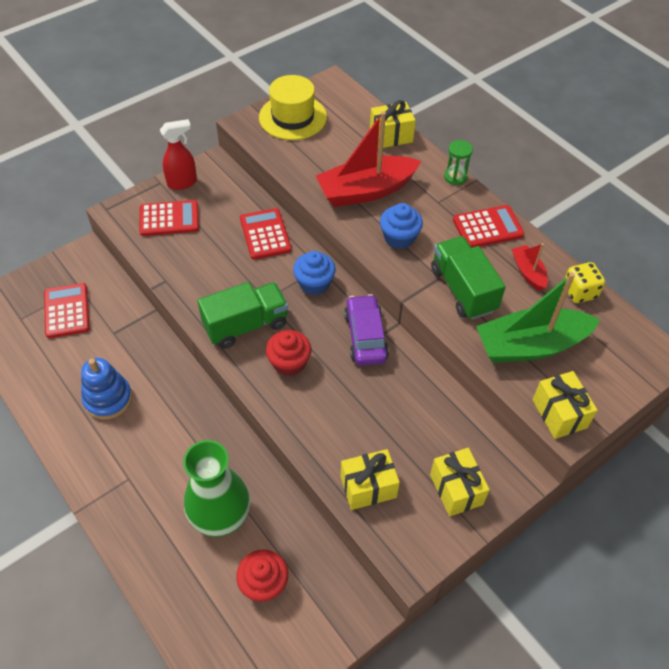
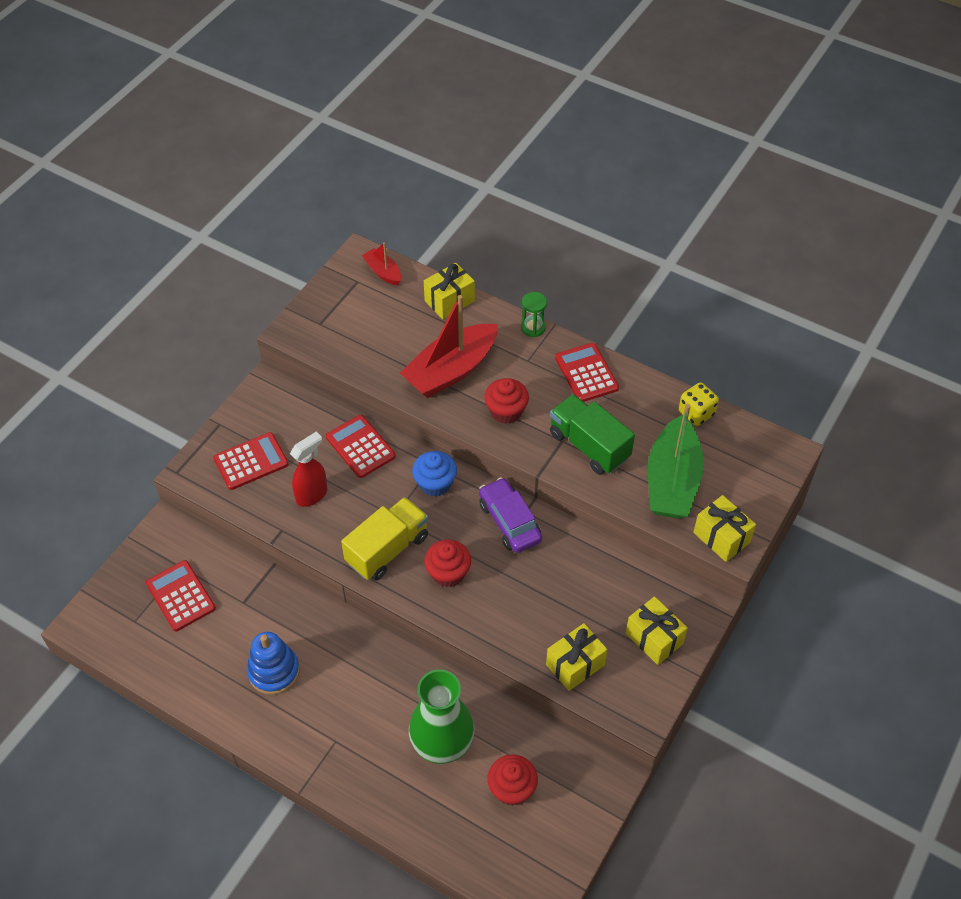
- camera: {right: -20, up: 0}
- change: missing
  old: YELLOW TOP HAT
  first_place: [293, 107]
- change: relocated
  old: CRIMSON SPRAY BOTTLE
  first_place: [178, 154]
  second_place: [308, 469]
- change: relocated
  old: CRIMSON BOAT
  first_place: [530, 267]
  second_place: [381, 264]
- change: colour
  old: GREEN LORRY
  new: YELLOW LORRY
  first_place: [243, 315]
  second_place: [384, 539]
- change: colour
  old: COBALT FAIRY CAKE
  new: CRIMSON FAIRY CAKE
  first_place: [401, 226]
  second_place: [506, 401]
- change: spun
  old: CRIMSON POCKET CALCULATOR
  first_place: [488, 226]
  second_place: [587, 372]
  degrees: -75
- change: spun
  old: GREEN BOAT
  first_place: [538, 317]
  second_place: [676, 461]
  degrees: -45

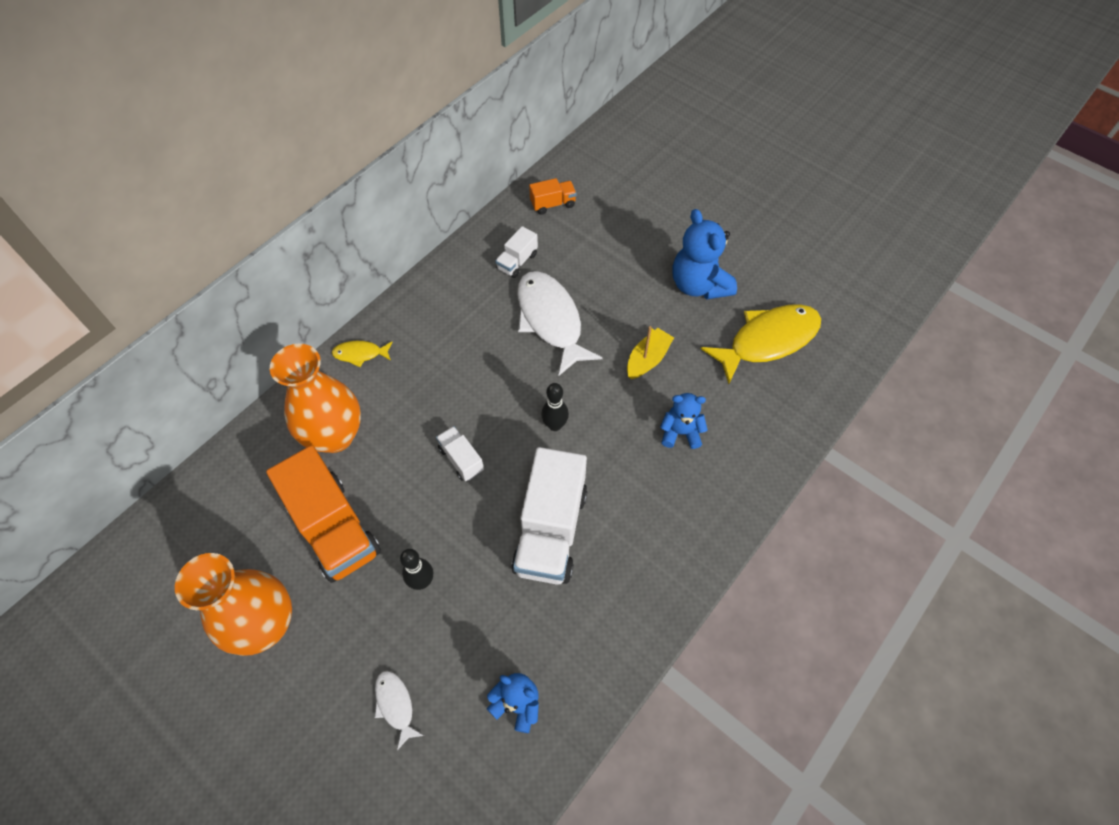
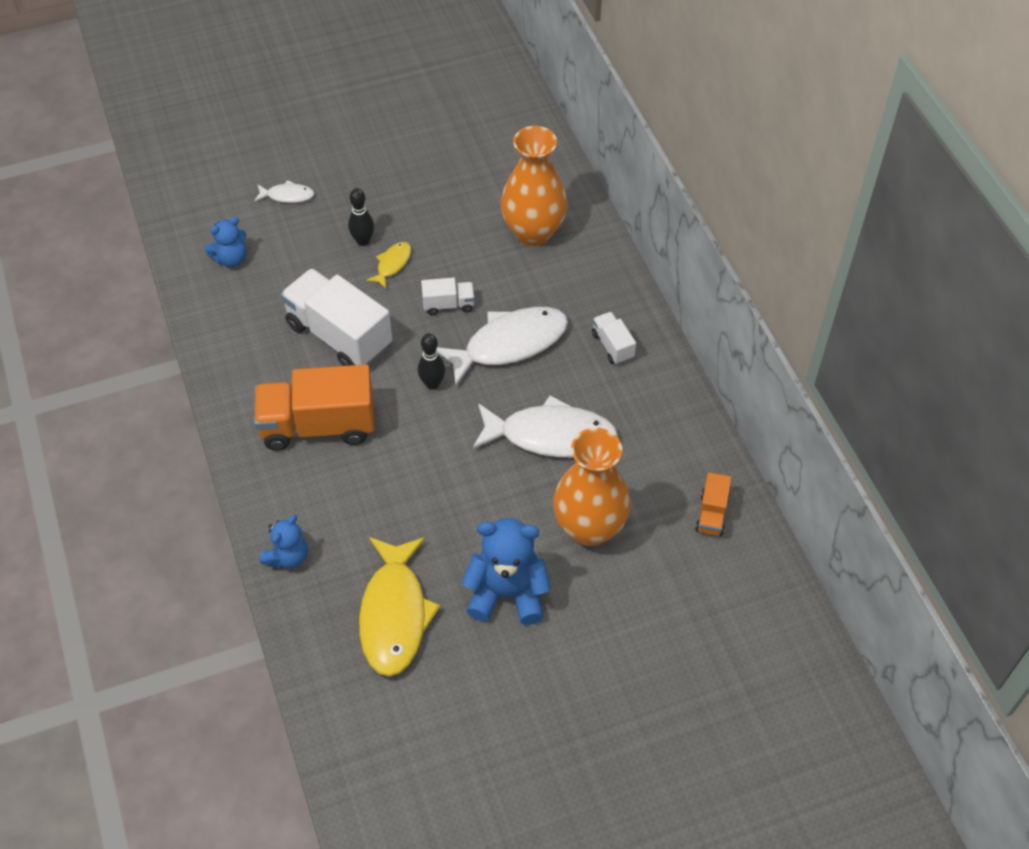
- camera: {right: 120, up: -5}
- change: missing
  old: YELLOW BOAT
  first_place: [650, 352]
- change: appeared
  new: WHITE TOY FISH
  second_place: [502, 346]
- change: relocated
  old: BRIGHT ORANGE TALL VASE
  first_place: [233, 604]
  second_place: [592, 487]
- change: relocated
  old: BRIGHT ORANGE LORRY
  first_place: [323, 514]
  second_place: [314, 407]
- change: relocated
  old: YELLOW TOY FISH
  first_place: [362, 354]
  second_place: [388, 265]
- change: relocated
  old: WHITE LORRY
  first_place: [516, 252]
  second_place: [614, 338]
- change: relocated
  old: COBALT TEDDY
  first_place: [684, 421]
  second_place: [283, 542]

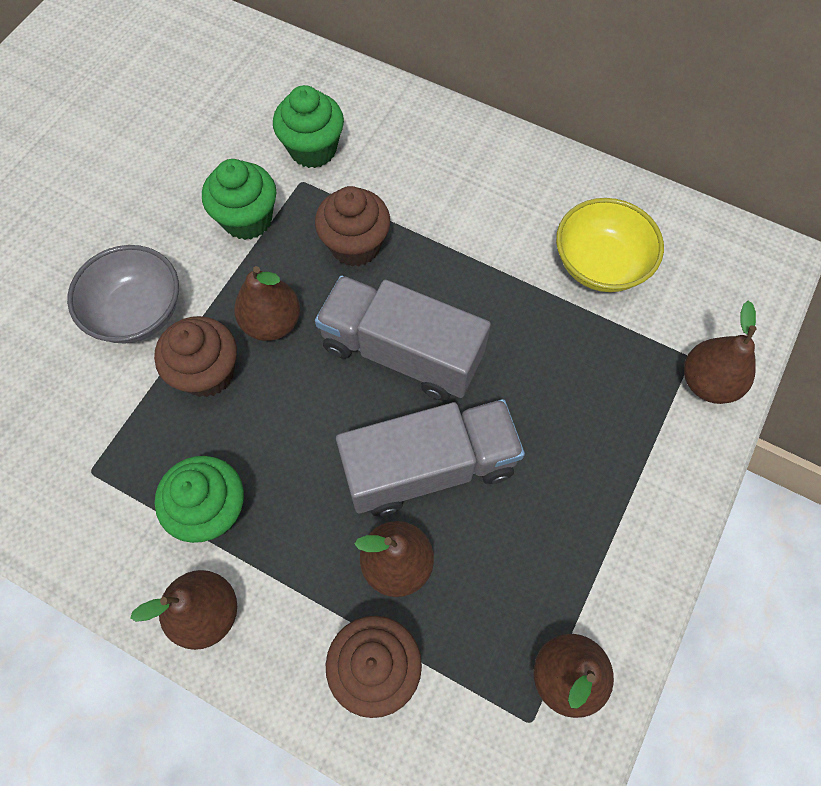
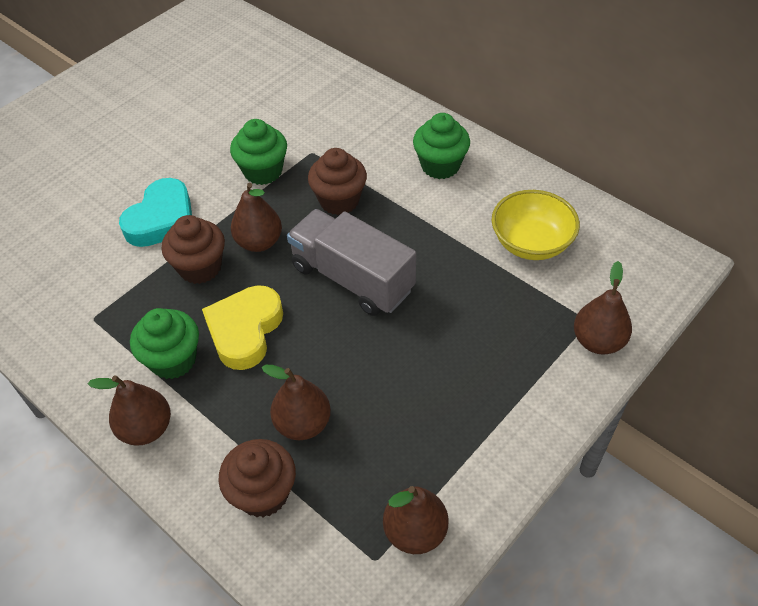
- camera: {right: 15, up: -15}
- change: missing
  old: GRAY LORRY
  first_place: [430, 457]
- change: appeared
  new: YELLOW HEART
  second_place: [242, 327]
- change: relocated
  old: GREEN FAIRY CAKE
  first_place: [308, 126]
  second_place: [441, 146]
- change: exchanged
  old: GRAY SERVING BOWL
  new: TURQUOISE HEART
  first_place: [123, 294]
  second_place: [155, 212]

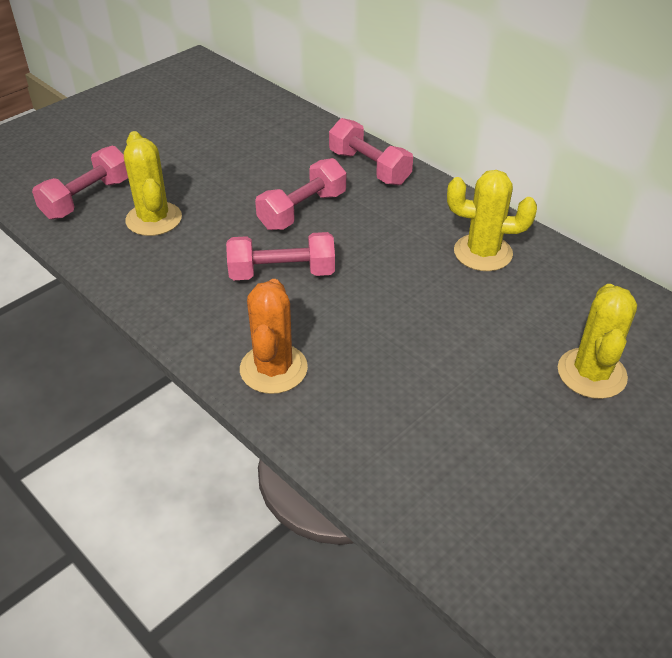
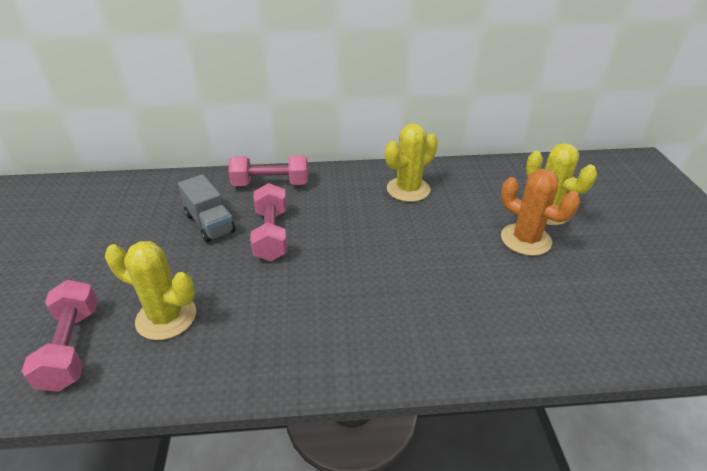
- camera: {right: -50, up: -5}
- change: missing
  old: ROSY FREE WEIGHT
  first_place: [280, 256]
- change: appeared
  new: GRAY LORRY
  second_place: [207, 208]
- change: relocated
  old: BRIGHT ORANGE CACTUS
  first_place: [274, 336]
  second_place: [541, 212]

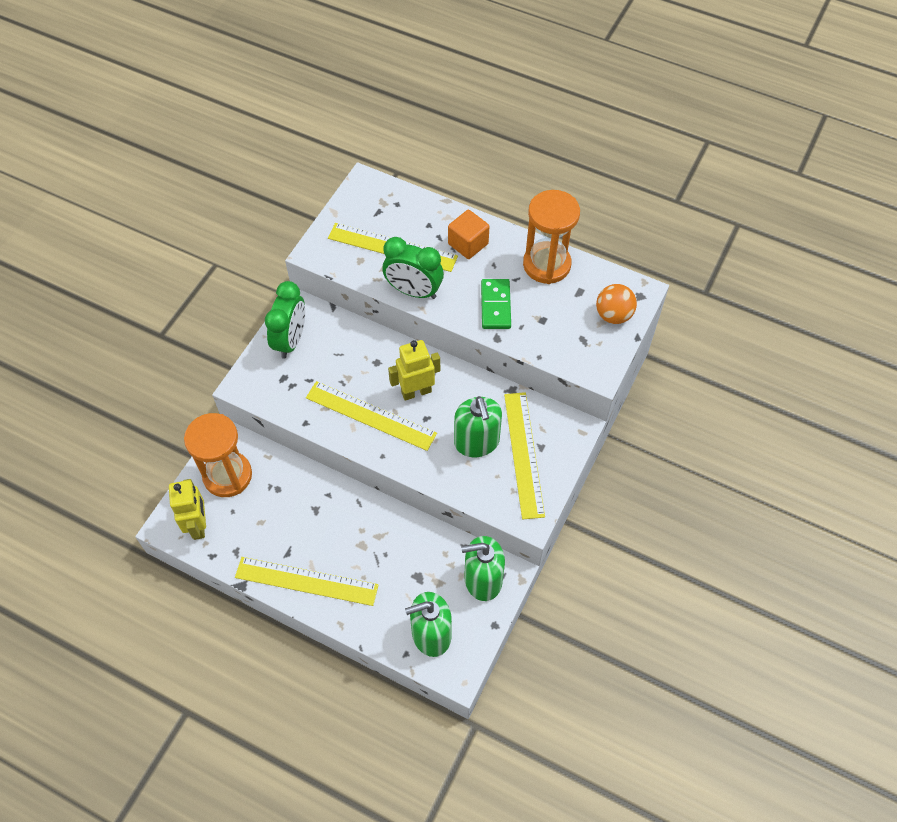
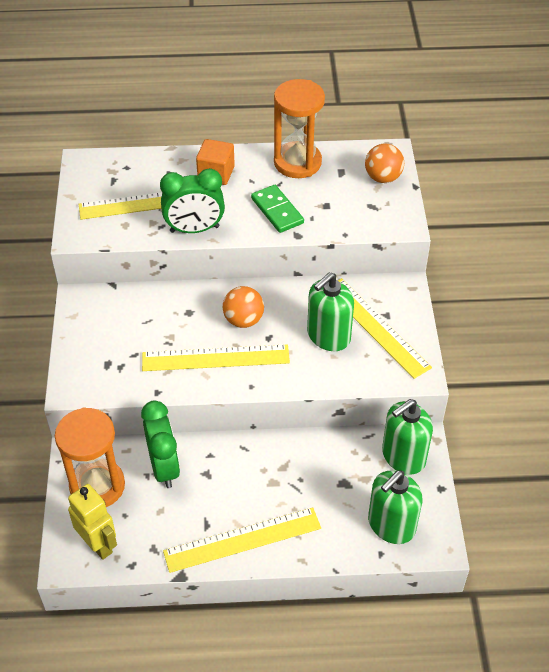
- camera: {right: -30, up: -10}
- change: relocated
  old: GREEN CLOCK
  first_place: [285, 320]
  second_place: [160, 444]
- change: exchanged
  old: YELLOW TOY ROBOT
  new: BRIGHT ORANGE PLAY BALL
  first_place: [414, 370]
  second_place: [243, 307]
- change: spun
  old: GREEN SOAP PUMP
  first_place: [478, 426]
  second_place: [330, 311]
  degrees: 90

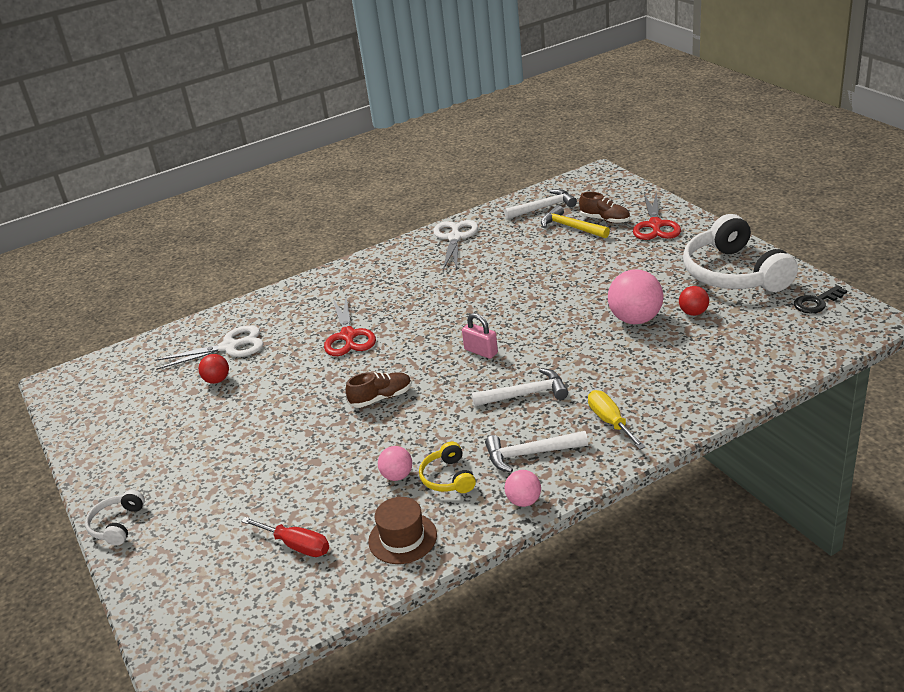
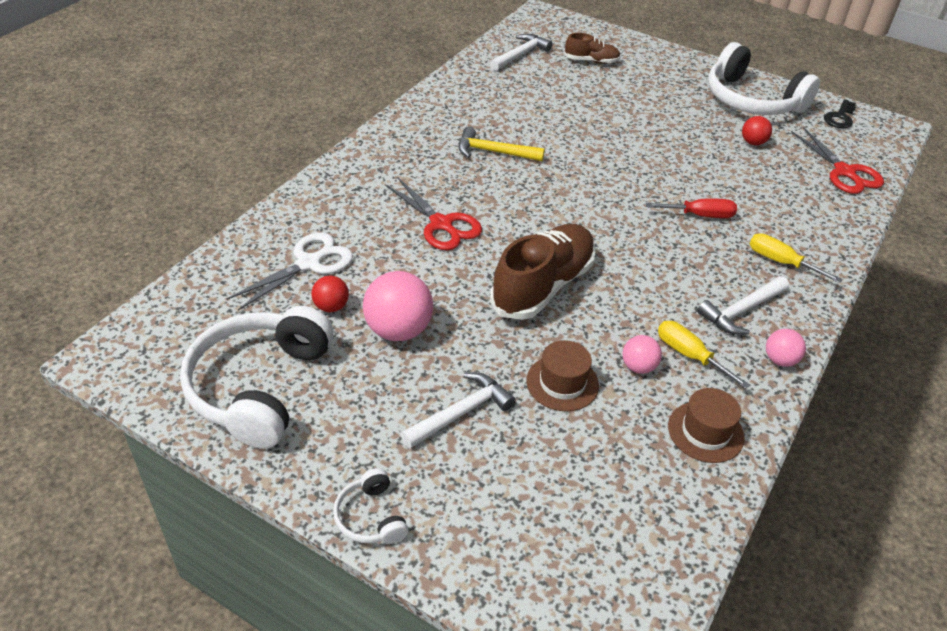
- camera: {right: -35, up: 10}
- change: missing
  old: WHITE PAIR OF SCISSORS
  first_place: [455, 245]
- change: missing
  old: ROSY SMALL LOCK
  first_place: [480, 336]
- change: appeared
  new: WHITE OVER-EAR HEADPHONES
  second_place: [257, 377]
- change: appeared
  new: RUSSET TOP HAT
  second_place: [562, 375]
- change: relocated
  old: CRIMSON FLAT SCREWDRIVER
  first_place: [285, 537]
  second_place: [691, 208]
- change: relocated
  old: WHITE CARPENTER'S HAMMER
  first_place: [520, 387]
  second_place: [458, 410]
- change: relocated
  old: YELLOW CARPENTER'S HAMMER
  first_place: [575, 221]
  second_place: [501, 144]
- change: relocated
  old: ROSY PLAY BALL
  first_place: [635, 296]
  second_place: [398, 306]
- change: relocated
  old: CRIMSON PAIR OF SCISSORS
  first_place: [657, 215]
  second_place: [837, 160]
- change: exchanged
  old: YELLOW OVER-EAR HEADPHONES
  new: YELLOW FLAT SCREWDRIVER
  first_place: [447, 467]
  second_place: [704, 355]
- change: size
  old: RUSSET SNEAKER
  first_place: [379, 390]
  second_place: [543, 272]
  factor: 1.94

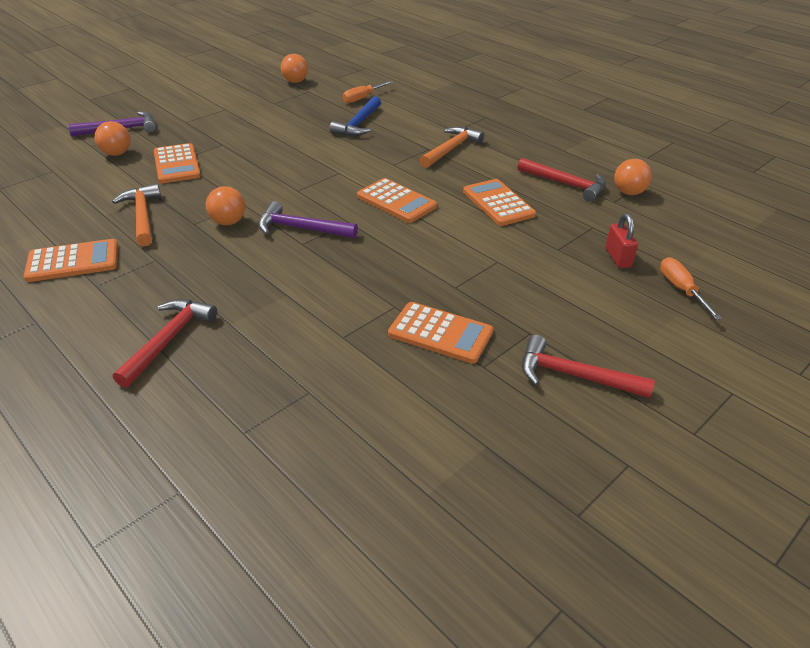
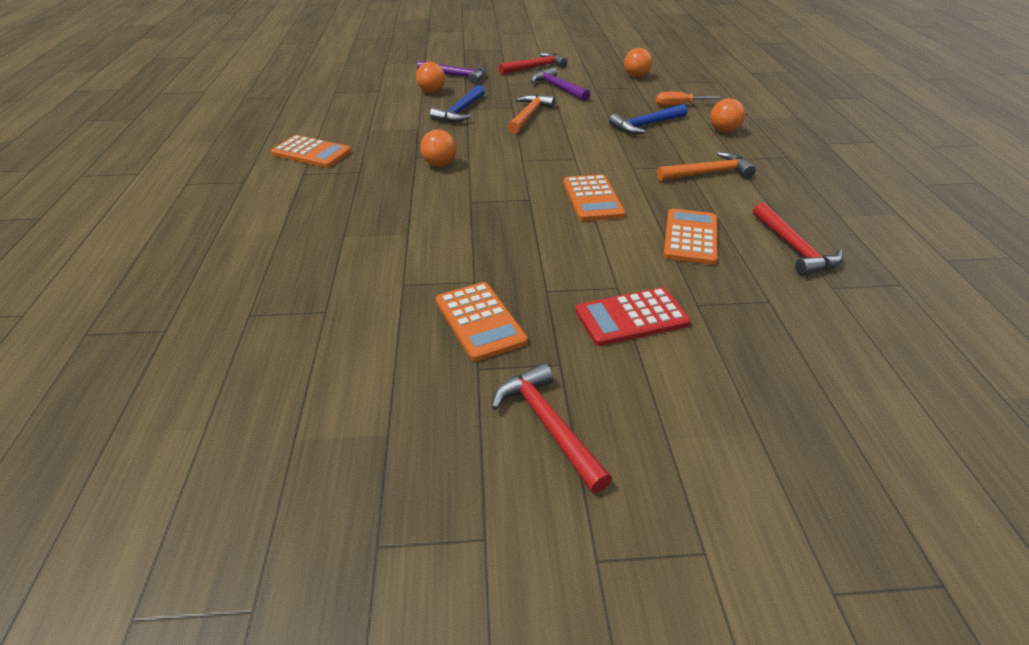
- camera: {right: 40, up: 0}
- change: missing
  old: CRIMSON SMALL LOCK
  first_place: [621, 240]
- change: missing
  old: BRIGHT ORANGE FLAT SCREWDRIVER
  first_place: [691, 288]
- change: appeared
  new: CRIMSON POCKET CALCULATOR
  second_place: [633, 316]
- change: relocated
  old: BRIGHT ORANGE CARPENTER'S HAMMER
  first_place: [136, 215]
  second_place: [531, 114]
- change: relocated
  old: CRIMSON CARPENTER'S HAMMER
  first_place: [165, 343]
  second_place: [533, 64]
- change: relocated
  old: VIOLET CARPENTER'S HAMMER
  first_place: [308, 219]
  second_place: [560, 84]
- change: relocated
  old: BRIGHT ORANGE PLAY BALL
  first_place: [633, 177]
  second_place: [727, 115]
- change: exchanged
  old: BRIGHT ORANGE POCKET CALCULATOR
  new: COBALT CARPENTER'S HAMMER
  first_place: [177, 163]
  second_place: [457, 103]

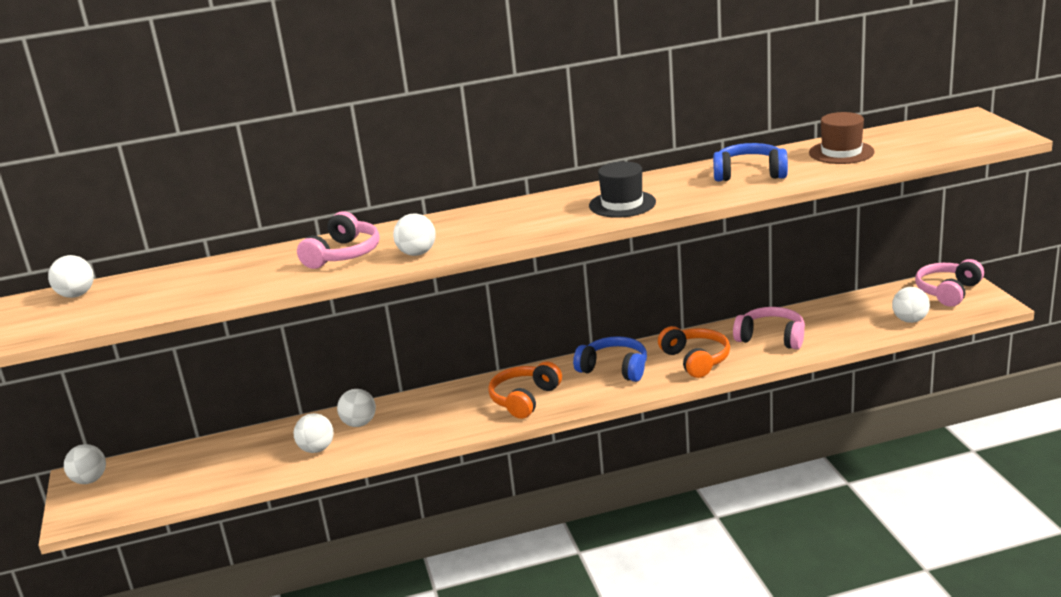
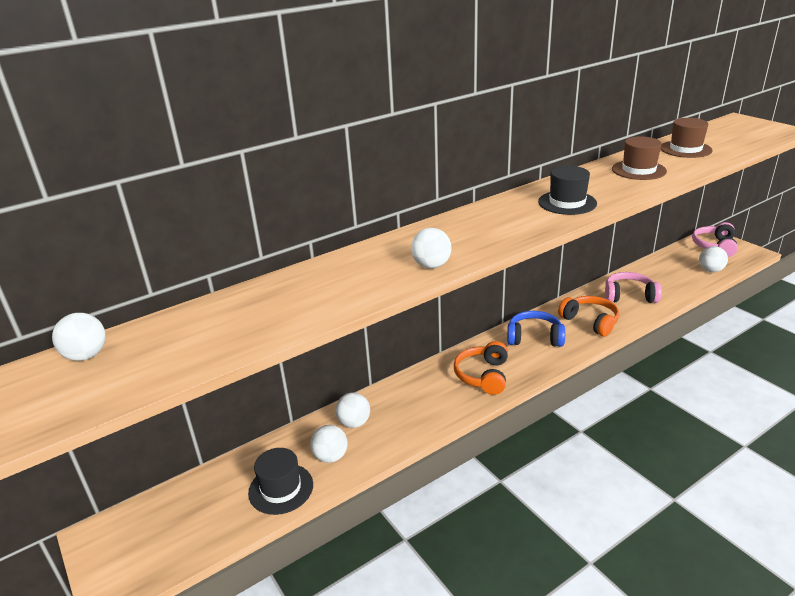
- camera: {right: -20, up: 5}
- change: missing
  old: WHITE PLAY BALL
  first_place: [85, 464]
- change: missing
  old: ROSY OVER-EAR HEADPHONES
  first_place: [338, 240]
- change: appeared
  new: EBONY TOP HAT
  second_place: [280, 481]
- change: exchanged
  old: COBALT OVER-EAR HEADPHONES
  new: RUSSET TOP HAT
  first_place: [750, 162]
  second_place: [639, 158]

